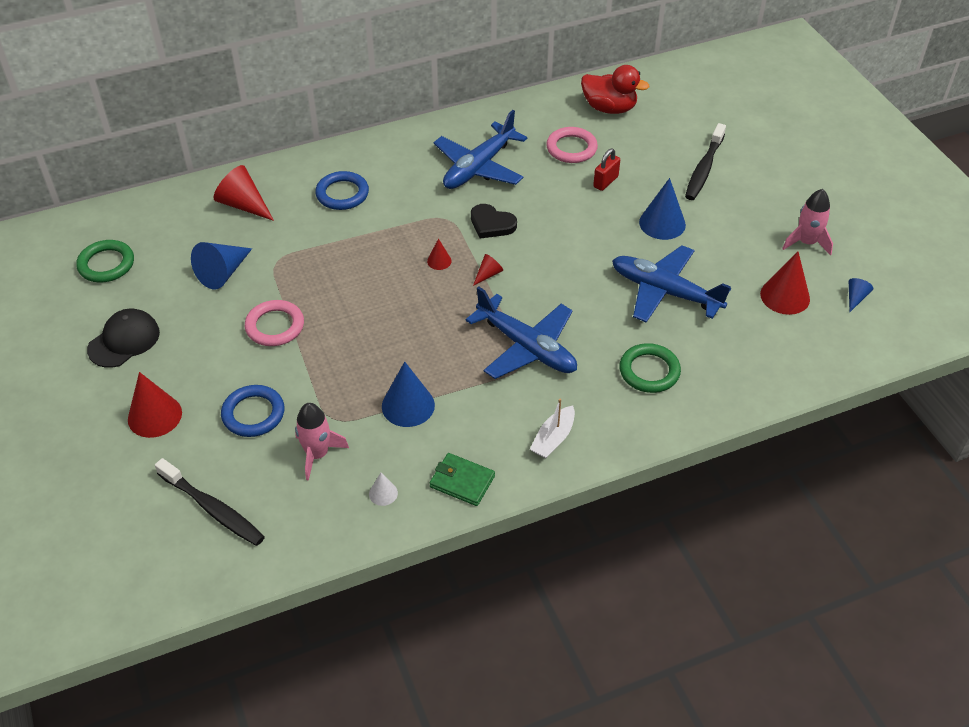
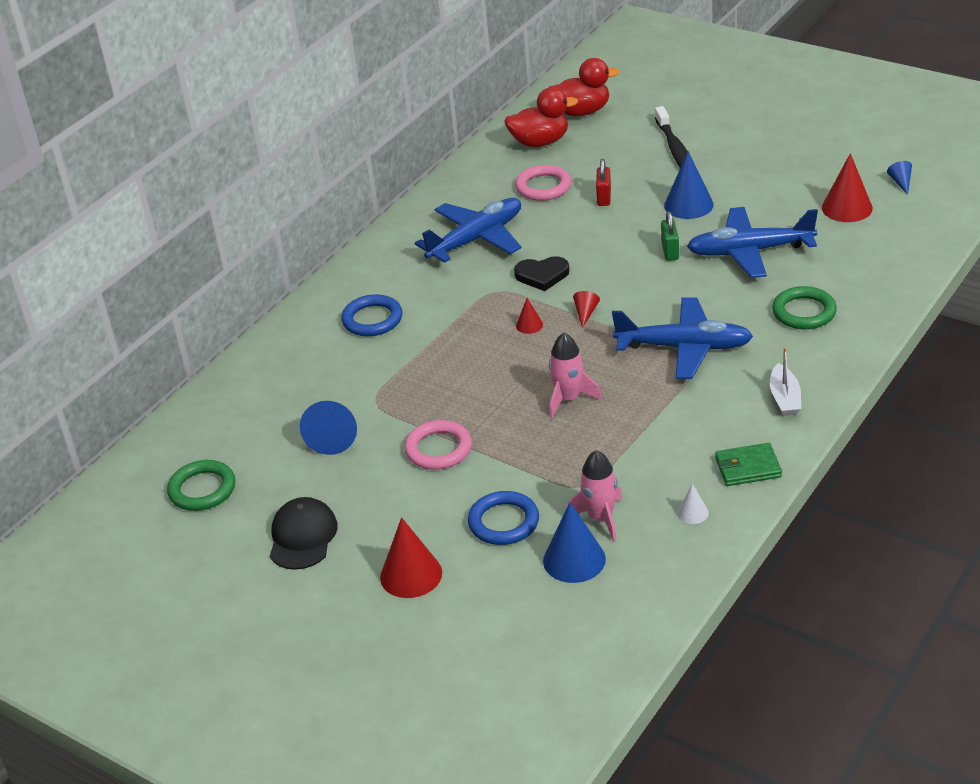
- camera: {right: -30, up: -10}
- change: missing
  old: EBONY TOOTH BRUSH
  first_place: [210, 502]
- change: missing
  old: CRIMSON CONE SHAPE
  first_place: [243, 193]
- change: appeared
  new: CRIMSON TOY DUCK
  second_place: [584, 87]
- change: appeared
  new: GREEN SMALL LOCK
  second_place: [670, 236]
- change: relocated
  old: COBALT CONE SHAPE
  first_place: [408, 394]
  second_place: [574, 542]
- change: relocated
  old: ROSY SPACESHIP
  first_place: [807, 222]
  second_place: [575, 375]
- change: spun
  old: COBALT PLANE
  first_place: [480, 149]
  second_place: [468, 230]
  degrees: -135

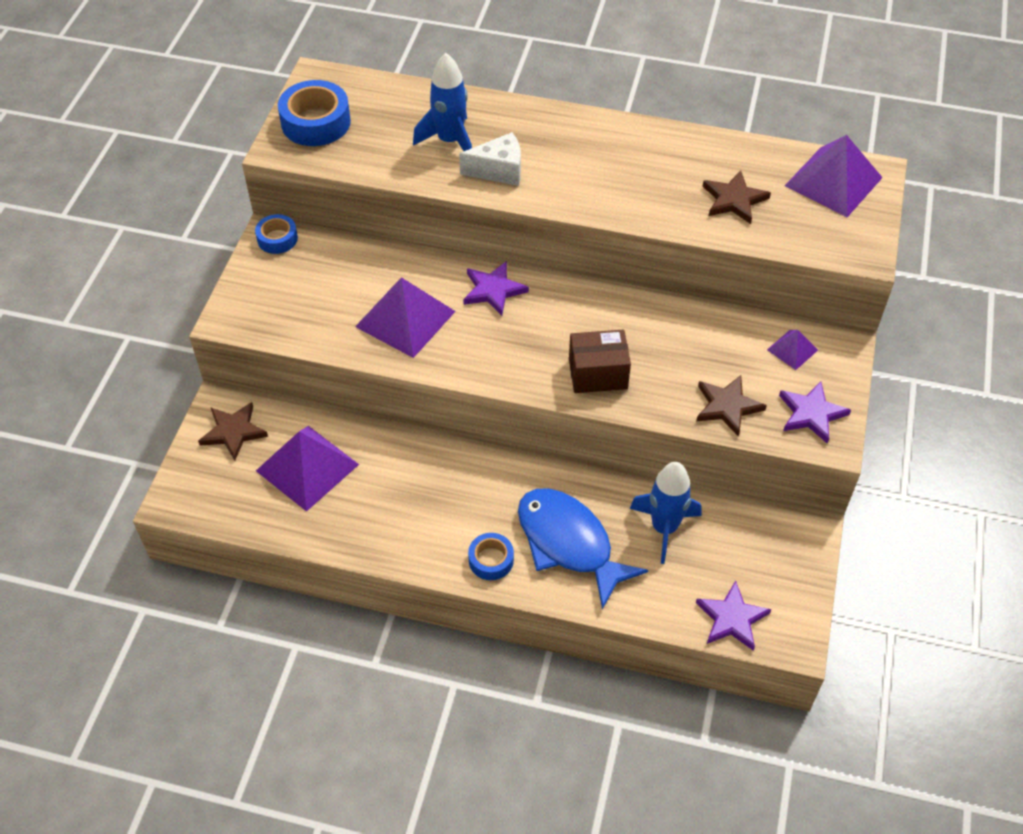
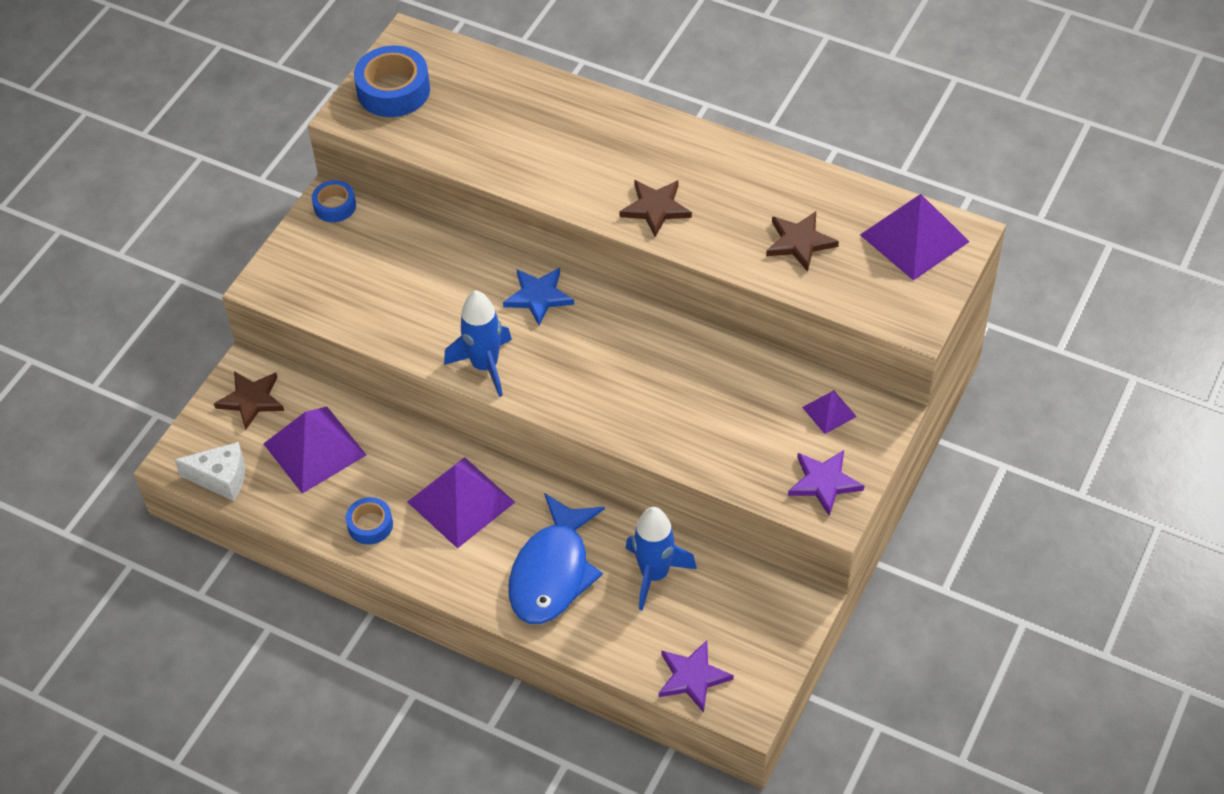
- camera: {right: 15, up: 0}
- change: missing
  old: RUSSET PARCEL
  first_place: [600, 361]
- change: relocated
  old: VIOLET PYRAMID SHAPE
  first_place: [405, 317]
  second_place: [461, 503]
- change: relocated
  old: COBALT SPACESHIP
  first_place: [442, 102]
  second_place: [478, 343]
- change: relocated
  old: WHITE CHEESE
  first_place: [490, 159]
  second_place: [209, 471]
- change: relocated
  old: COBALT TAPE
  first_place: [491, 556]
  second_place: [369, 521]
- change: relocated
  old: RUSSET STAR SHAPE
  first_place: [731, 406]
  second_place: [655, 208]
- change: colour
  old: VIOLET STAR SHAPE
  new: COBALT STAR SHAPE
  first_place: [496, 288]
  second_place: [538, 296]
- change: spun
  old: COBALT TOY FISH
  first_place: [583, 548]
  second_place: [556, 558]
  degrees: -135

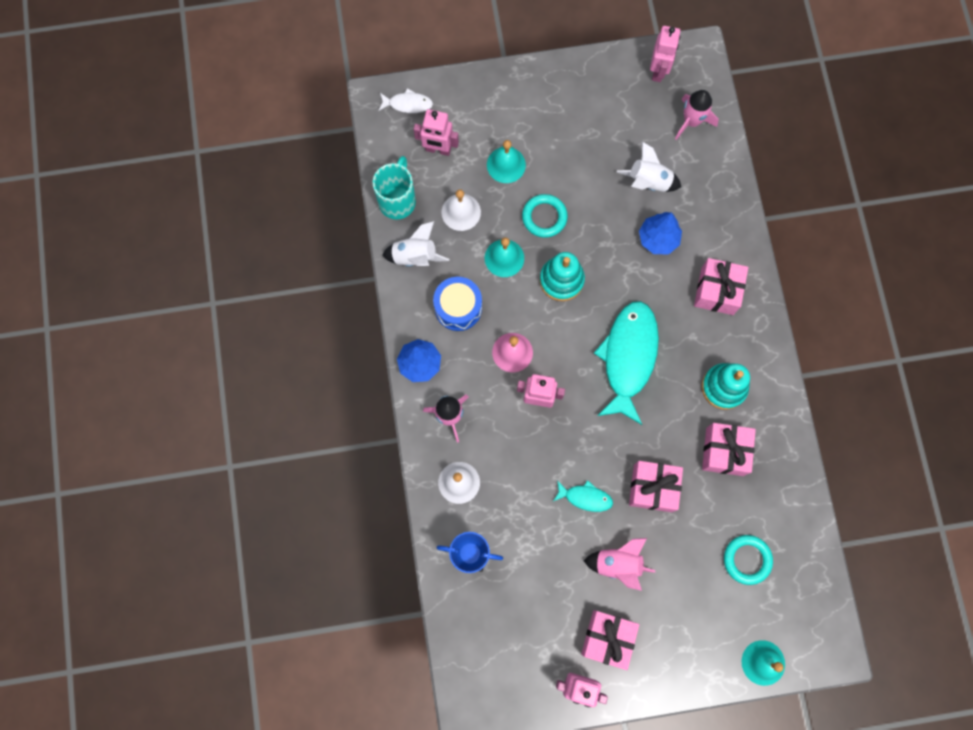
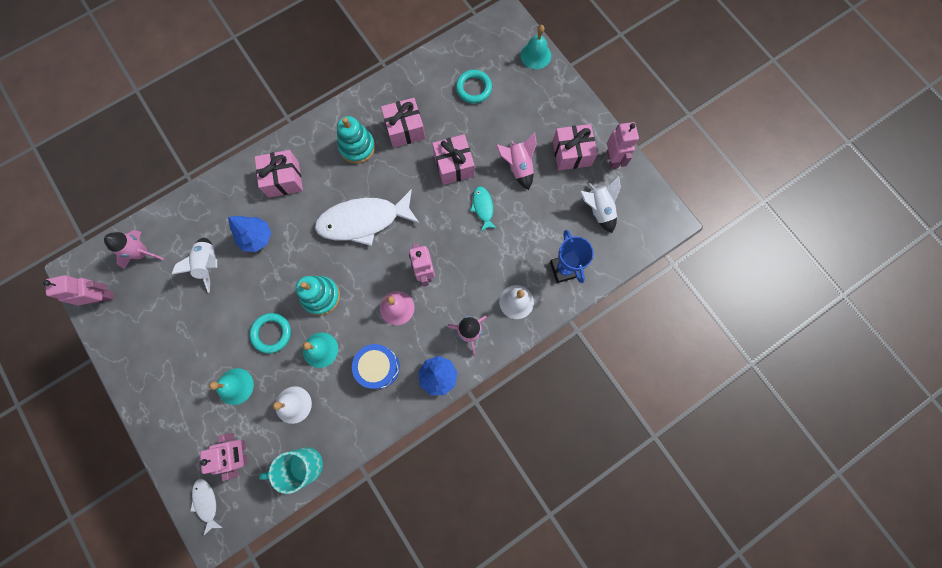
- camera: {right: -115, up: 0}
- change: relocated
  old: WHITE SPACESHIP
  first_place: [415, 244]
  second_place: [600, 204]
- change: colour
  old: TURQUOISE TOY FISH
  new: WHITE TOY FISH
  first_place: [626, 363]
  second_place: [367, 217]

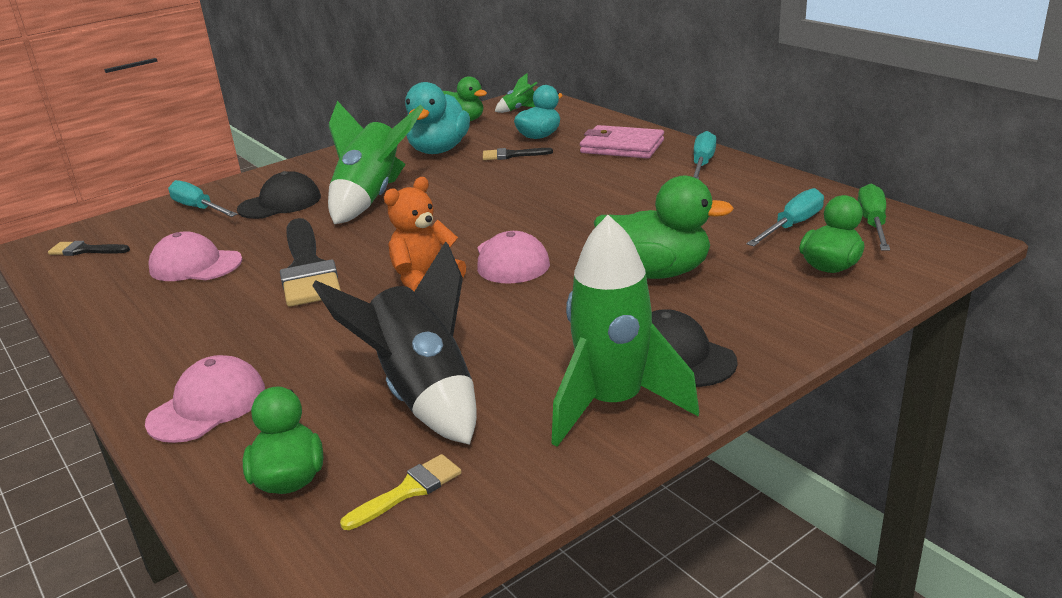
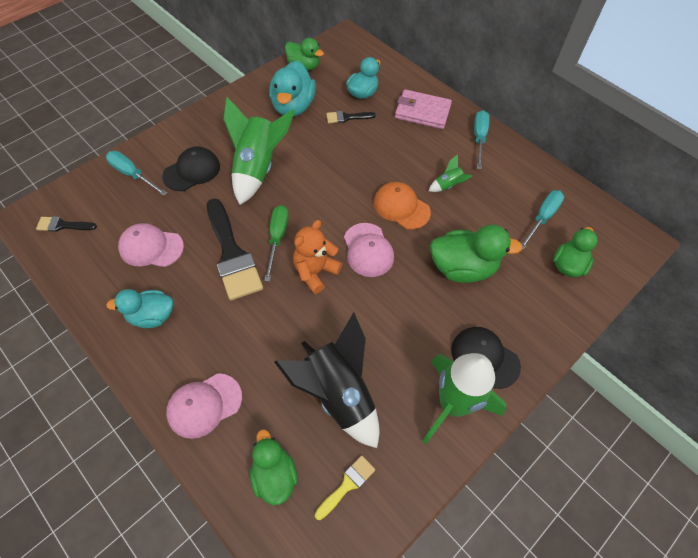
- camera: {right: -10, up: 30}
- change: appeared
  new: TURQUOISE TOY DUCK
  second_place: [139, 308]
- change: appeared
  new: BRIGHT ORANGE BASEBALL CAP
  second_place: [402, 206]
- change: relocated
  old: GREEN SPACESHIP
  first_place: [516, 93]
  second_place: [450, 173]
- change: relocated
  old: GREEN FLAT SCREWDRIVER
  first_place: [874, 217]
  second_place: [276, 243]
- change: spun
  old: ROSY BASEBALL CAP
  first_place: [205, 399]
  second_place: [204, 406]
  degrees: -150

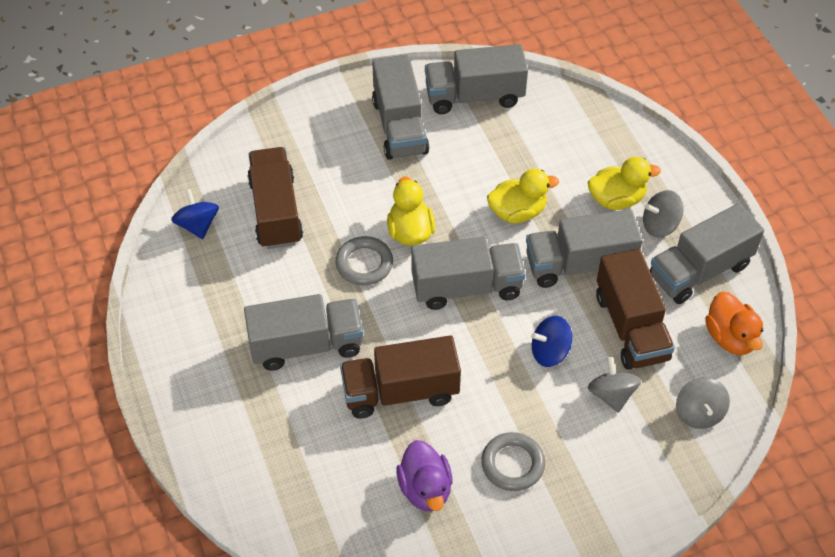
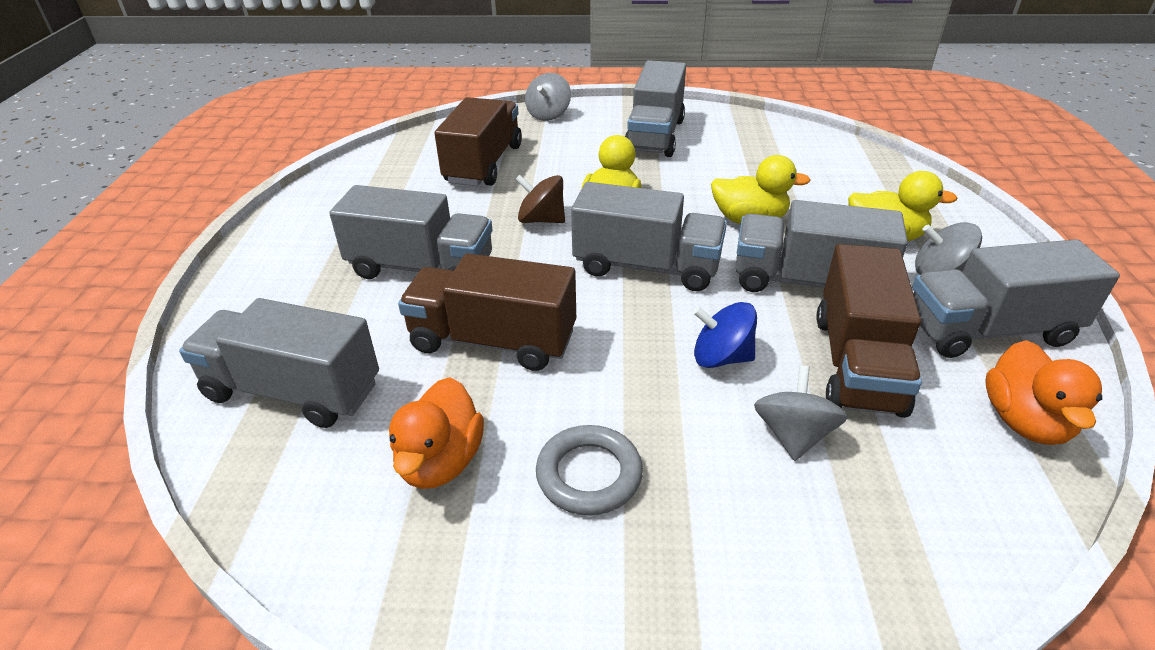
- camera: {right: 25, up: -15}
- change: missing
  old: COBALT TOY TOP
  first_place: [195, 214]
- change: relocated
  old: GRAY LORRY
  first_place: [476, 79]
  second_place: [279, 363]
- change: relocated
  old: GRAY TOY TOP
  first_place: [703, 403]
  second_place: [548, 97]
- change: exchanged
  old: GRAY HOOP
  new: RUSSET TOY TOP
  first_place: [364, 260]
  second_place: [540, 199]
- change: colour
  old: VIOLET TOY DUCK
  new: BRIGHT ORANGE TOY DUCK
  first_place: [424, 475]
  second_place: [436, 433]

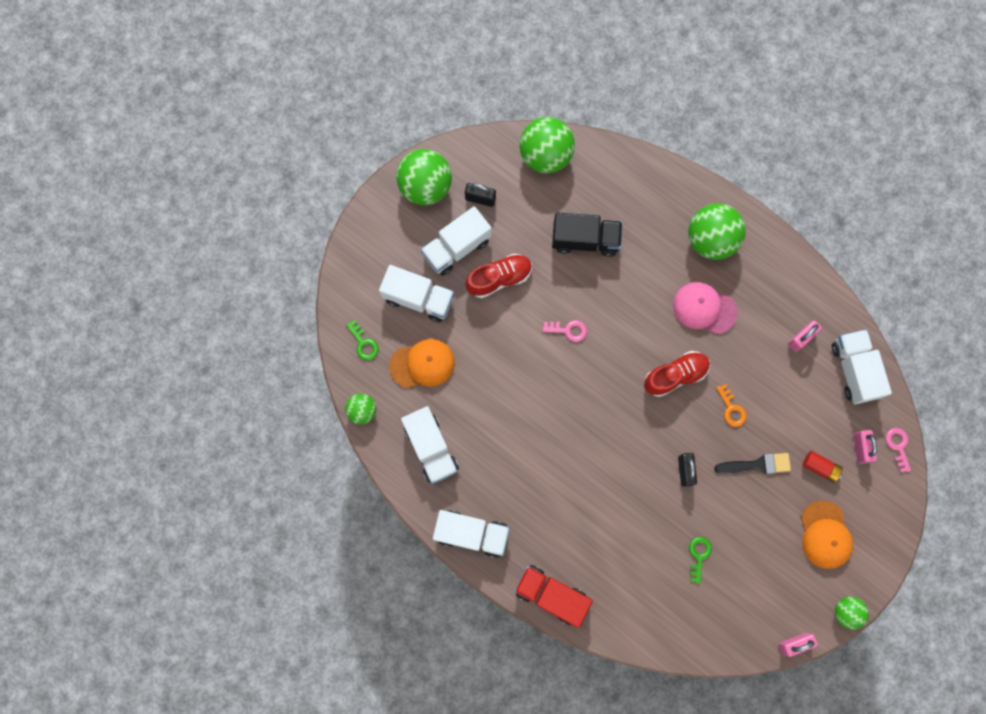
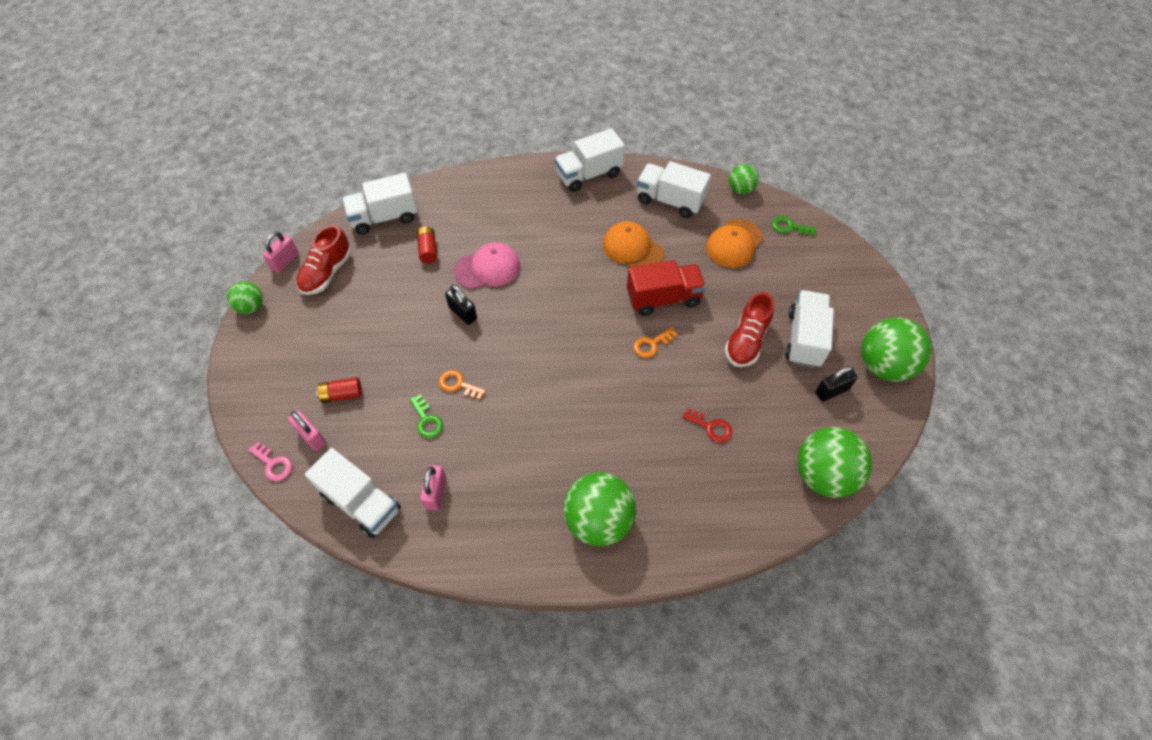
- camera: {right: 140, up: -20}
- change: missing
  old: EBONY PAINT BRUSH
  first_place: [752, 463]
- change: appeared
  new: CRIMSON BATTERY
  second_place: [427, 244]
- change: relocated
  old: WHITE LORRY
  first_place: [416, 293]
  second_place: [380, 204]
- change: relocated
  old: CRIMSON LORRY
  first_place: [553, 596]
  second_place: [666, 288]
- change: relocated
  old: CRIMSON SNEAKER
  first_place: [677, 374]
  second_place: [323, 260]
- change: relocated
  old: ROSY BASEBALL CAP
  first_place: [705, 308]
  second_place: [487, 265]
- change: relocated
  old: GREEN LATCHKEY
  first_place: [700, 560]
  second_place: [426, 416]
- change: relocated
  old: BRIGHT ORANGE BASEBALL CAP
  first_place: [827, 535]
  second_place: [633, 244]
- change: exchanged
  old: EBONY LORRY
  new: CRIMSON LATCHKEY
  first_place: [587, 234]
  second_place: [707, 425]
- change: colour
  old: ROSY LATCHKEY
  new: BRIGHT ORANGE LATCHKEY
  first_place: [565, 331]
  second_place: [655, 342]

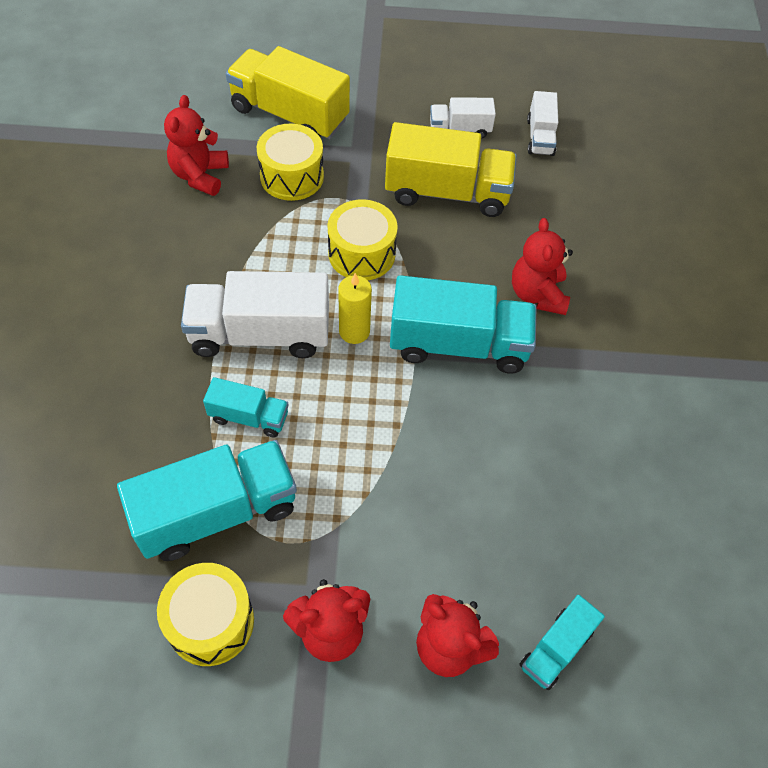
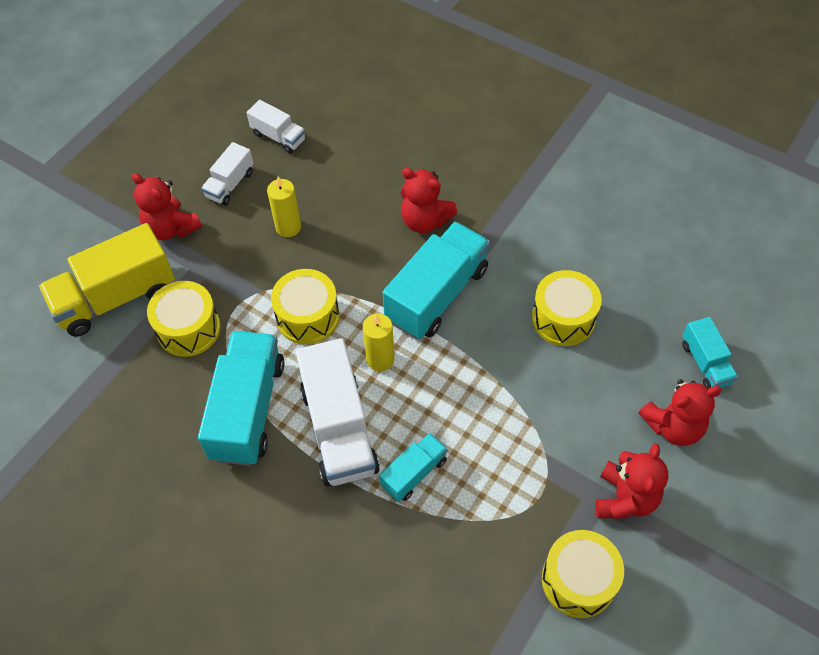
- camera: {right: -55, up: 0}
- change: appeared
  new: YELLOW DRUM
  second_place: [567, 308]
- change: relocated
  old: TURQUOISE LORRY
  first_place: [207, 500]
  second_place: [241, 398]
- change: relocated
  old: CRIMSON TEDDY
  first_place: [196, 145]
  second_place: [167, 206]
- change: exchanged
  old: YELLOW LORRY
  new: YELLOW PILLAR CANDLE
  first_place: [451, 169]
  second_place: [284, 207]
- change: spun
  old: WHITE LORRY
  first_place: [255, 314]
  second_place: [338, 412]
  degrees: -45

